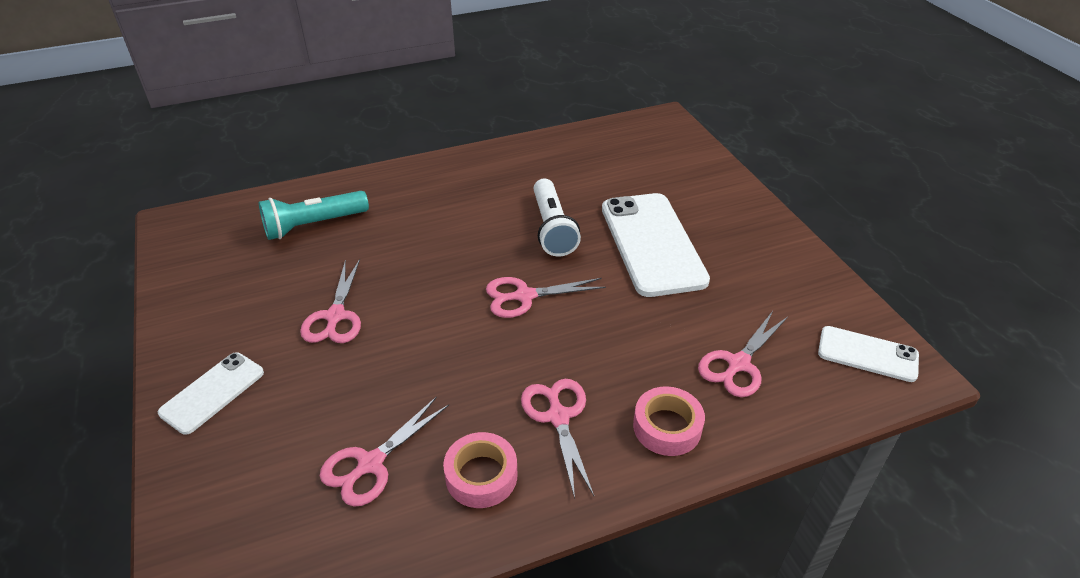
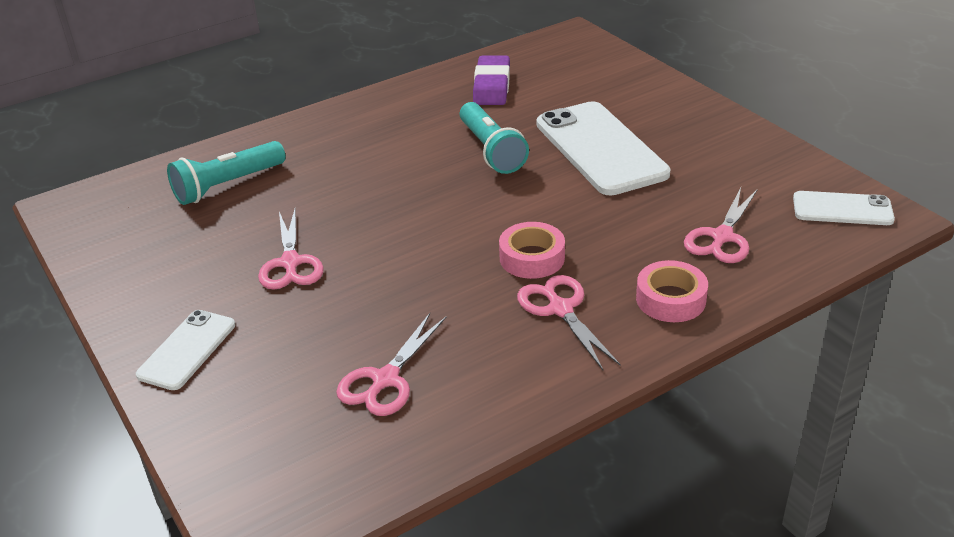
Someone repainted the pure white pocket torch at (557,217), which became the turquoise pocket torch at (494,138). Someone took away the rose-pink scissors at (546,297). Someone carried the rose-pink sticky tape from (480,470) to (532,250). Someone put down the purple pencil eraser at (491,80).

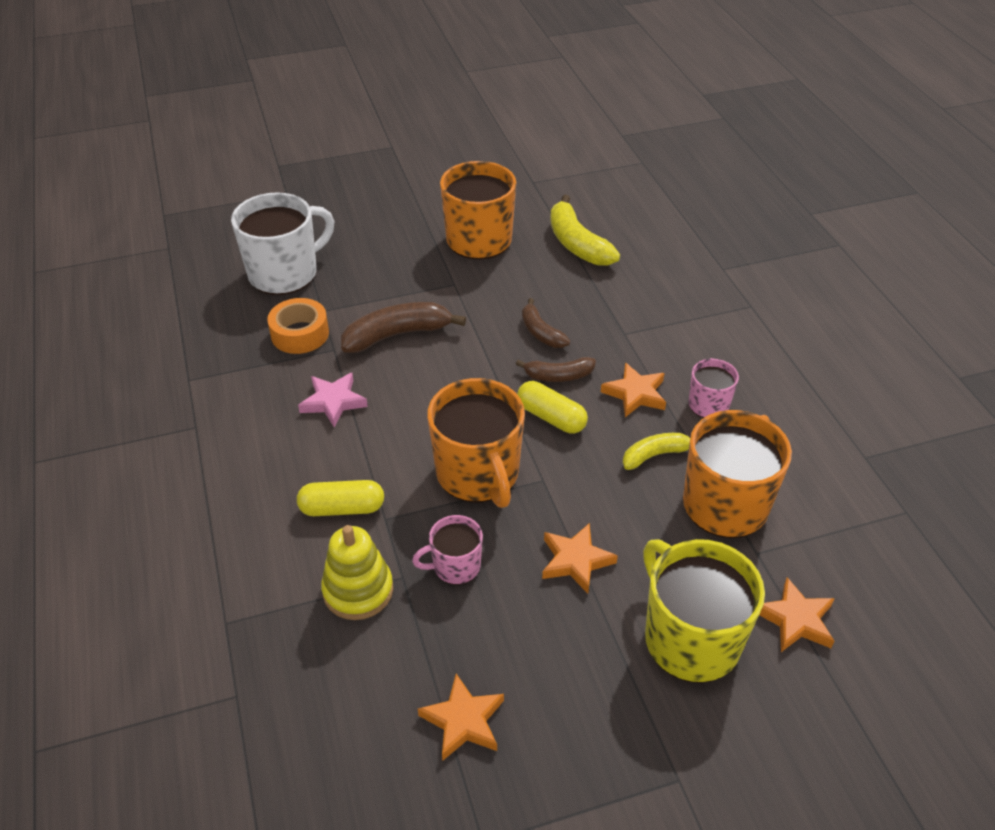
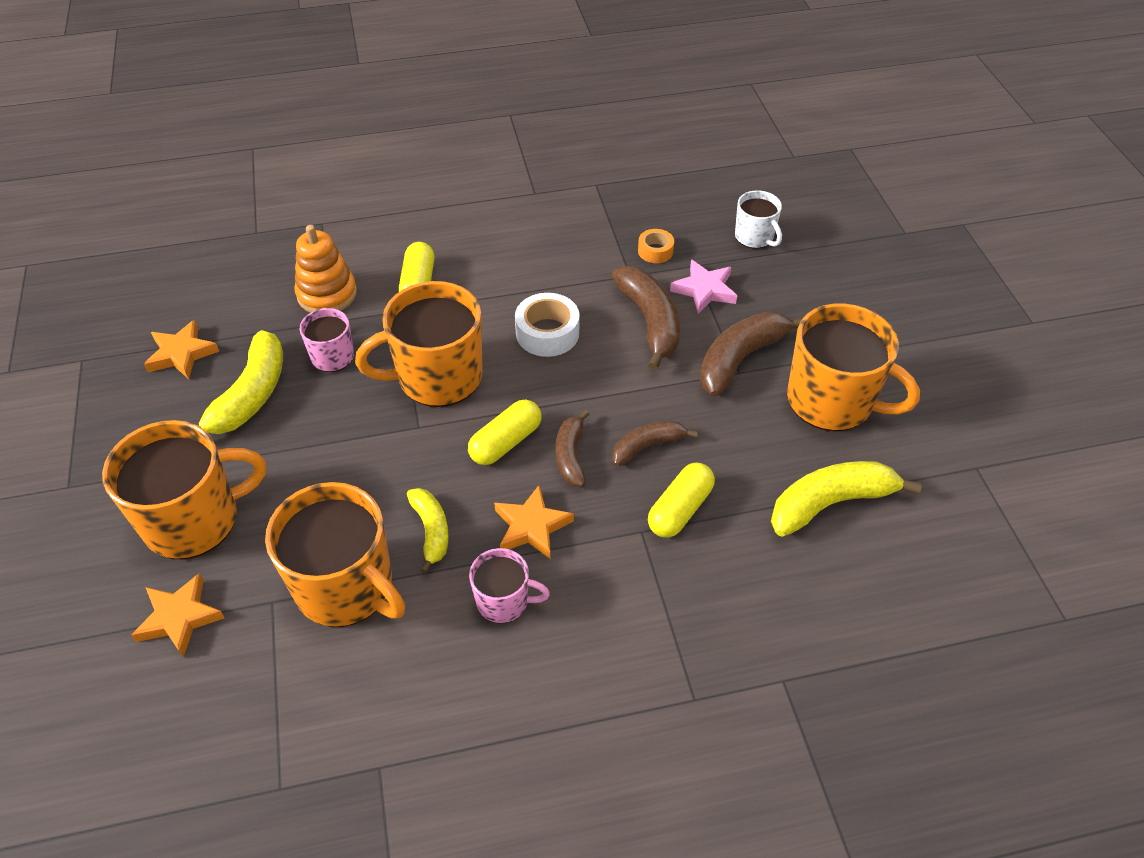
Someone scaled the pure white mug at (282,243) by 0.52. Someone scaled the bright orange sticky tape at (298,326) by 0.60. Someone carried the rose-pink star shape from (333,400) to (703,287). Someone took away the bright orange star shape at (580,558). Someone repainted the bright yellow ring stacker at (357,572), which became the bright orange ring stacker at (325,269). Someone repainted the bright yellow mug at (704,611), which became the bright orange mug at (184,489). Someone put down the pure white sticky tape at (547,325). Someone put down the russet toy banana at (751,354). Someone put down the bright yellow toy banana at (239,382). Someone put down the bright yellow pill at (681,500).

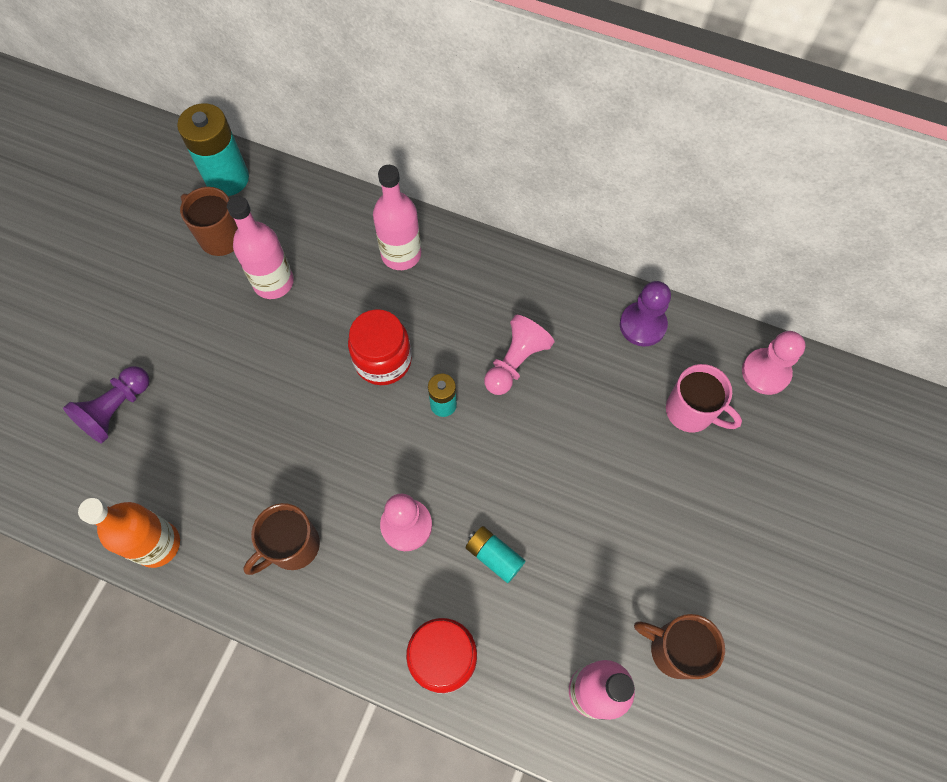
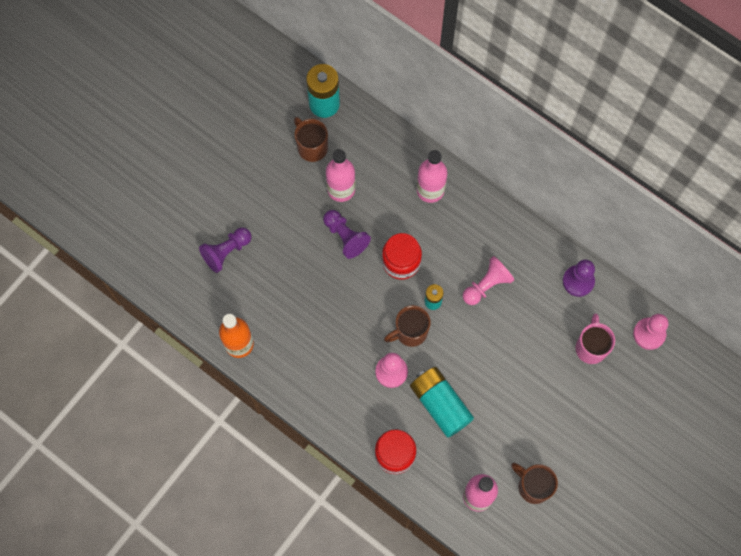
Someone rotated the rose-pink mug at (704,398) by 135 degrees counterclockwise. Someone carried the russet mug from (282,539) to (407,326). Someone scaled the turquoise AA battery at (495,554) by 1.87. Someone put down the purple game pawn at (347,234).

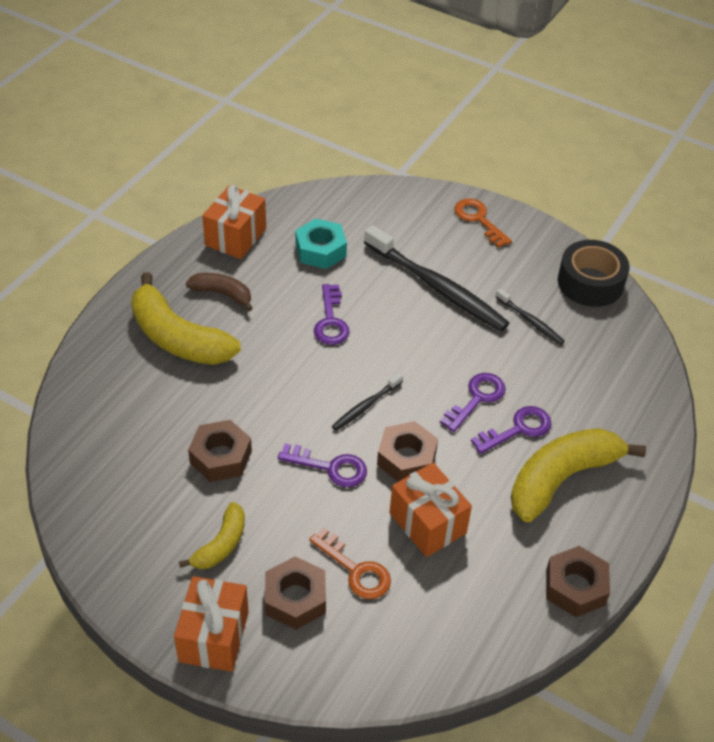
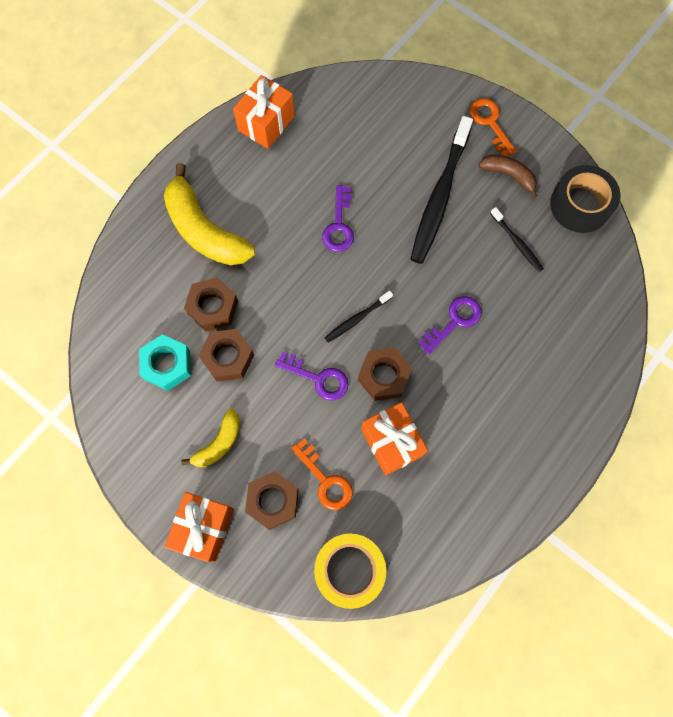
Someone carried the turquoise hex nut from (321,243) to (165,362). Someone rotated the ebony tooth brush at (436,278) by 60 degrees clockwise. Someone carried the russet toy banana from (219,292) to (508,176). Someone took away the purple latchkey at (511,430). Someone took away the bright yellow toy banana at (578,475). Someone carried the russet hex nut from (578,581) to (211,304). Someone put down the bright yellow sticky tape at (350,571).

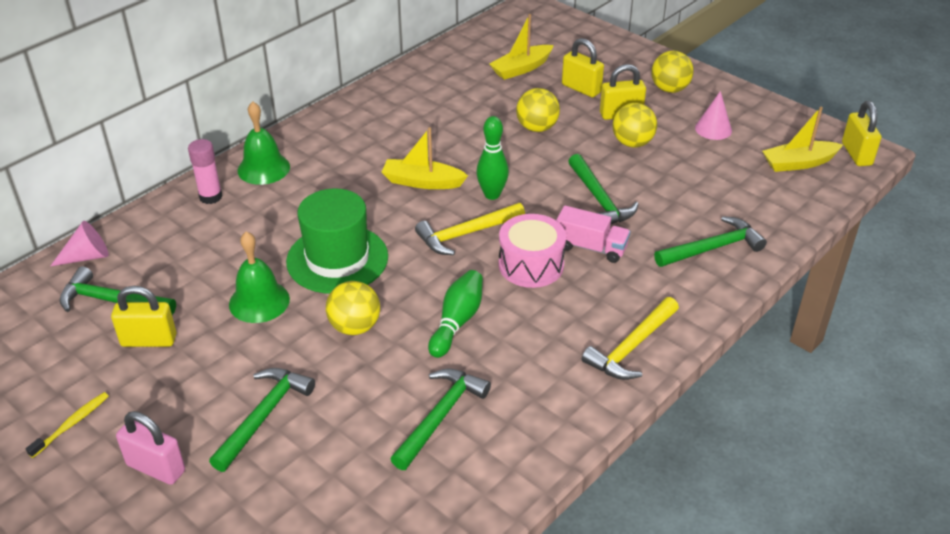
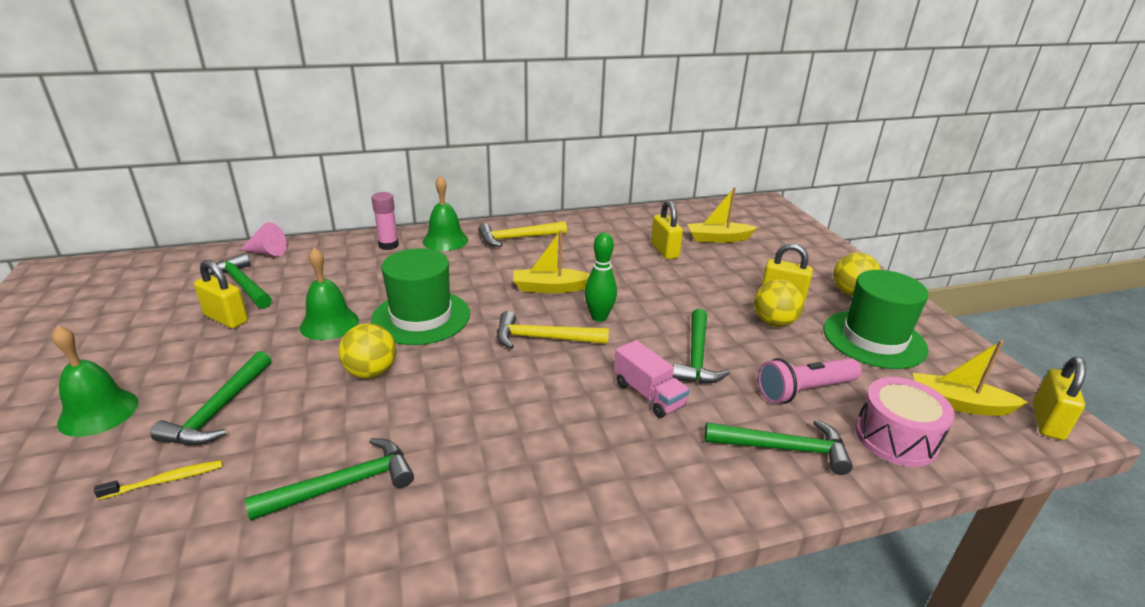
Someone carried the bright yellow padlock from (583,67) to (667,229). Someone took away the bright yellow ball at (538,110). Someone swapped the rose-pink solid cone at (713,115) for the leaf-green hat at (876,319). Someone rotated the bright yellow toy boat at (425,158) by 45 degrees counterclockwise. Someone carried the rose-pink toy drum from (532,251) to (905,422). Someone took away the leaf-green tenpin at (455,314). Someone carried the bright yellow hammer from (630,338) to (522,234). Someone rotated the leaf-green hammer at (262,420) by 135 degrees clockwise. Someone carried the bright yellow tooth brush from (67,425) to (158,480). Someone swapped the rose-pink padlock at (150,448) for the leaf-green bell at (95,381). Someone put down the rose-pink pocket torch at (809,381).

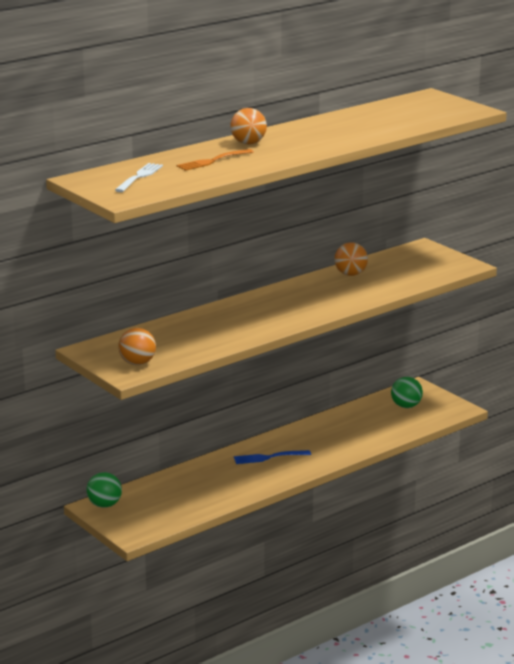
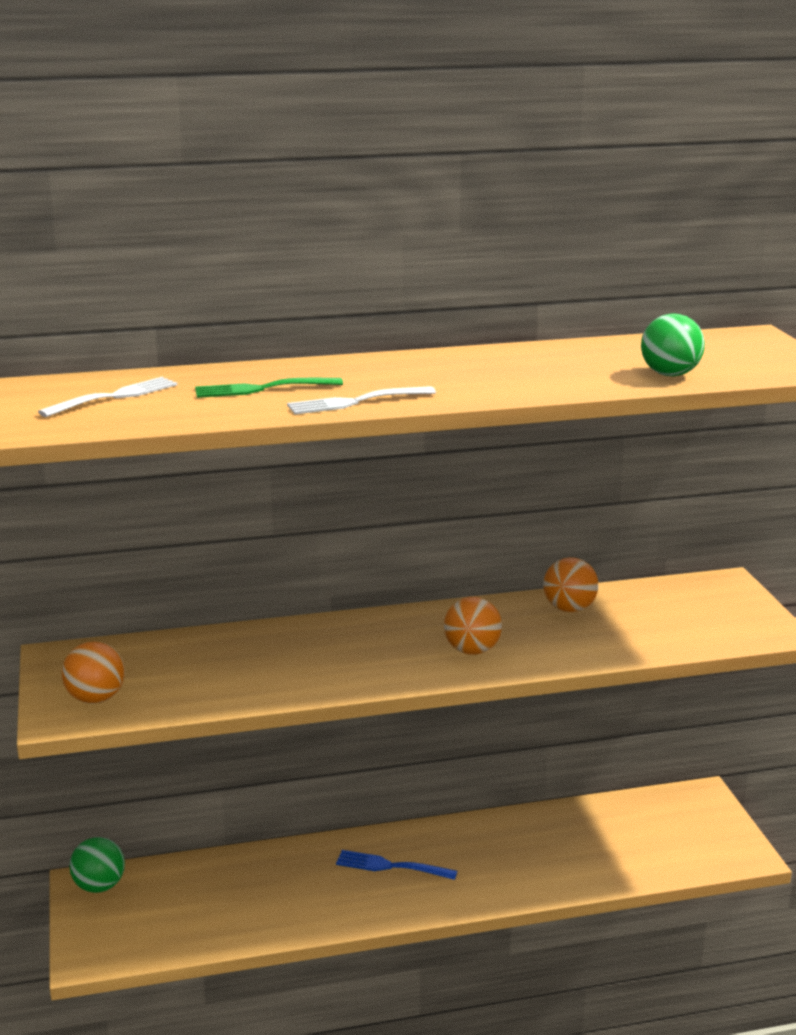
Someone carried the bright orange ball from (248,126) to (473,626). Someone repainted the bright orange fork at (215,160), which became the leaf-green fork at (269,388). Someone carried the leaf-green ball from (407,392) to (673,345). Someone put down the pure white fork at (361,400).

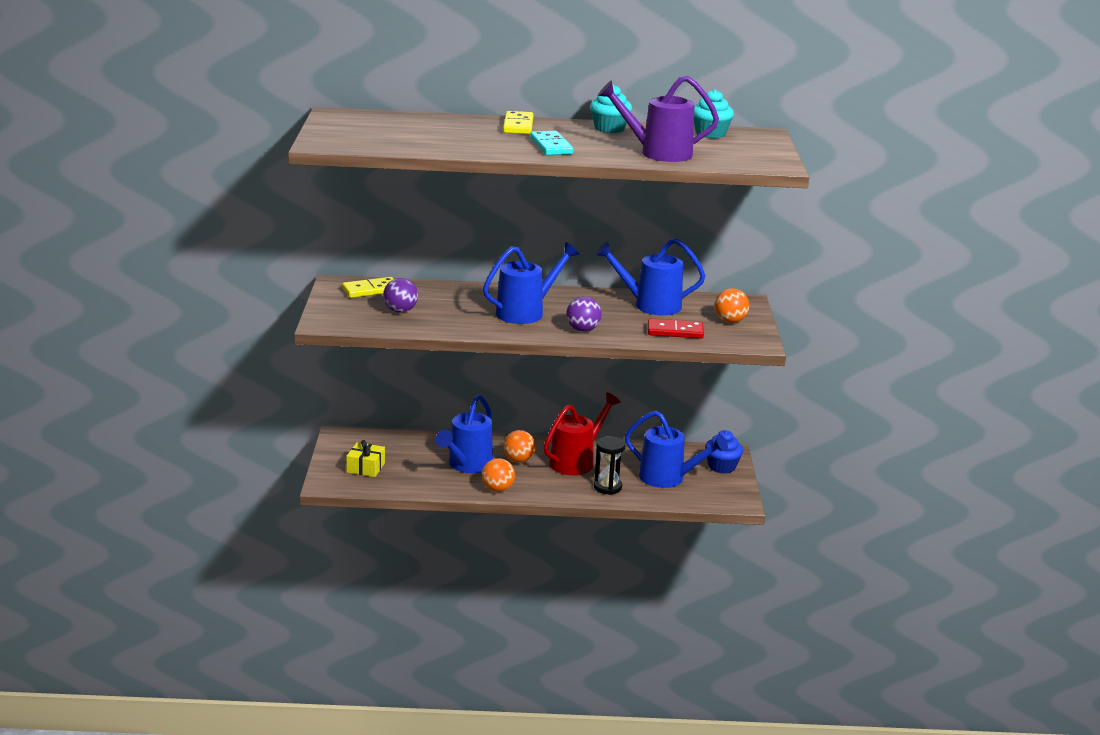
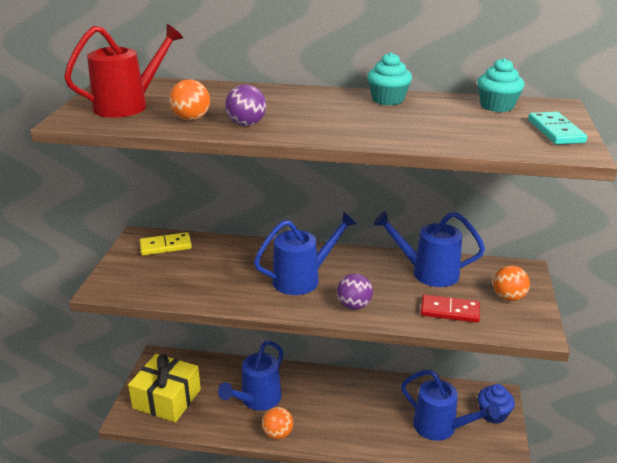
Someone took away the purple watering can at (658,119). Someone took away the bright yellow domino tile at (518,122). Someone carried the turquoise domino tile from (551,143) to (557,128). Someone carried the purple ball from (400,295) to (245,105). Someone carried the crimson watering can from (582,433) to (123,71). Someone carried the bright orange ball from (519,446) to (189,99). Someone took away the ebony sandglass at (609,465). Someone scaled the bright yellow present at (365,458) by 1.86.

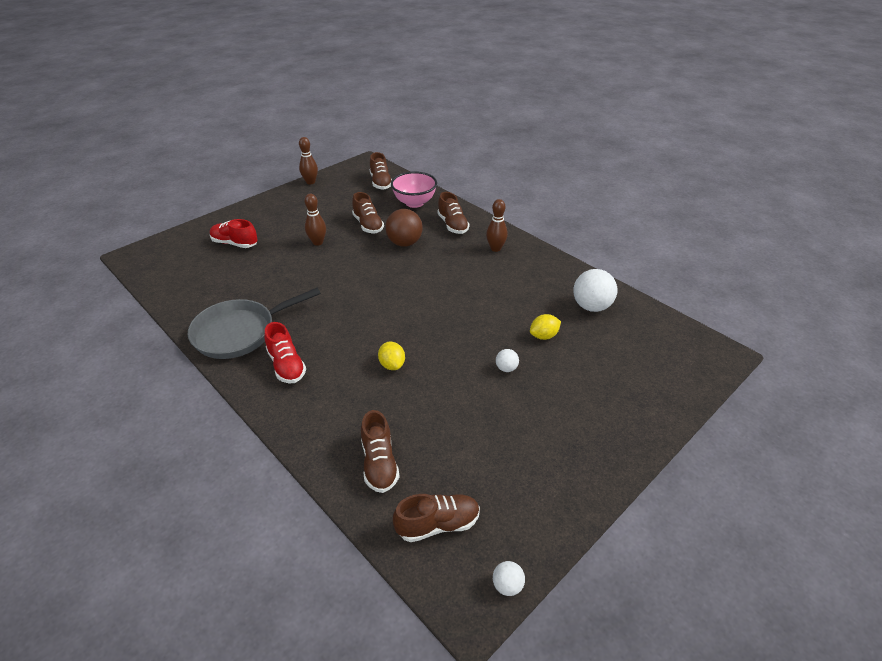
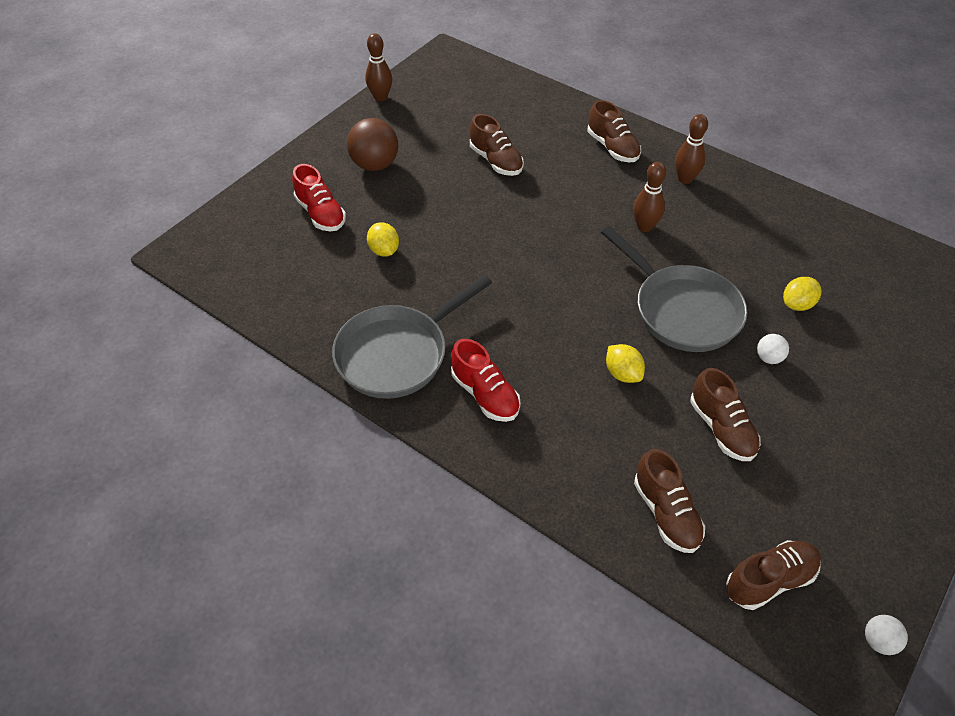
Someone carried the russet shoe from (381,171) to (725,414). Someone took away the rose-pink deep dish at (414,189). Someone carried the russet tenpin from (315,219) to (649,197). Someone carried the russet ball from (404,228) to (372,144). Someone rotated the crimson shoe at (234,233) by 135 degrees counterclockwise. Someone took away the pure white ball at (595,290). Someone put down the bright yellow lemon at (383,239). Someone put down the ash-grey pan at (674,289).

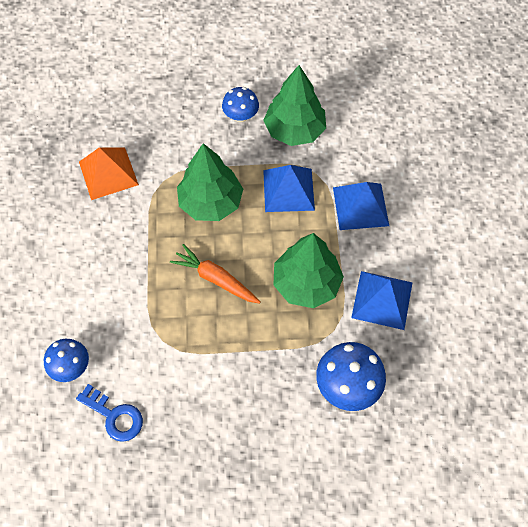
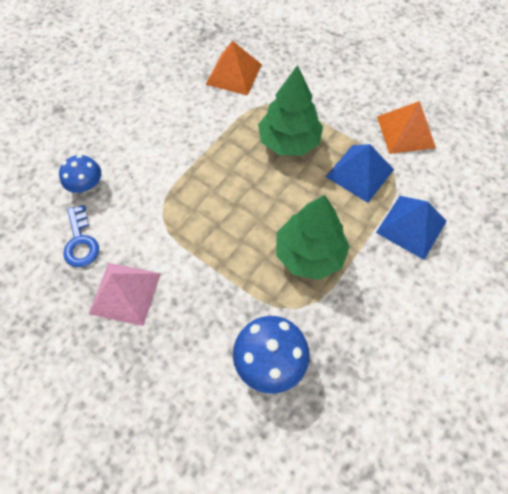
Someone swapped the leaf-green toy tree at (294,105) for the bright orange pyramid shape at (406,127). Someone took away the cobalt fungus at (240,104). Someone took away the bright orange carrot at (215,274). Someone took away the cobalt pyramid shape at (382,300). Someone put down the rose-pink pyramid shape at (125,294).

